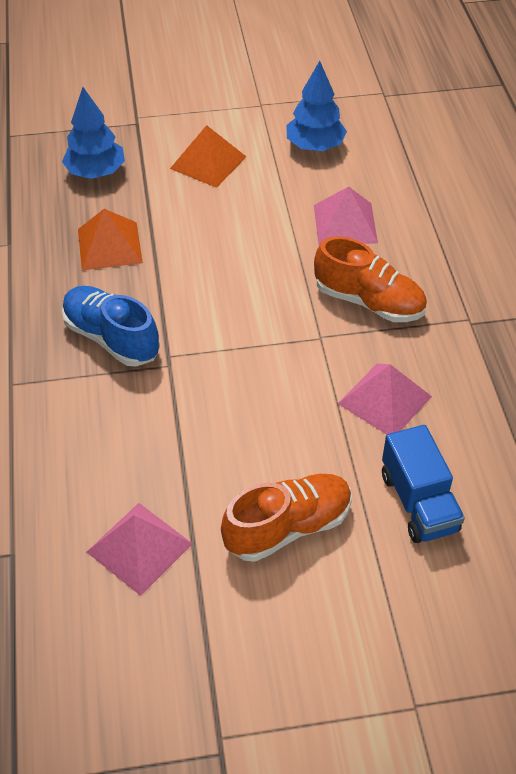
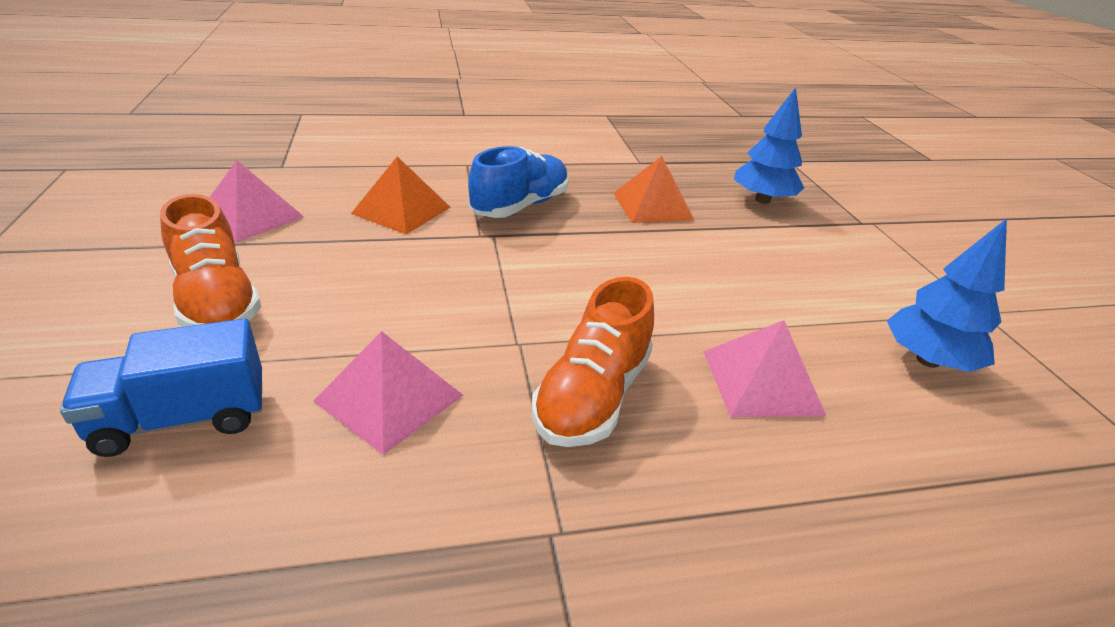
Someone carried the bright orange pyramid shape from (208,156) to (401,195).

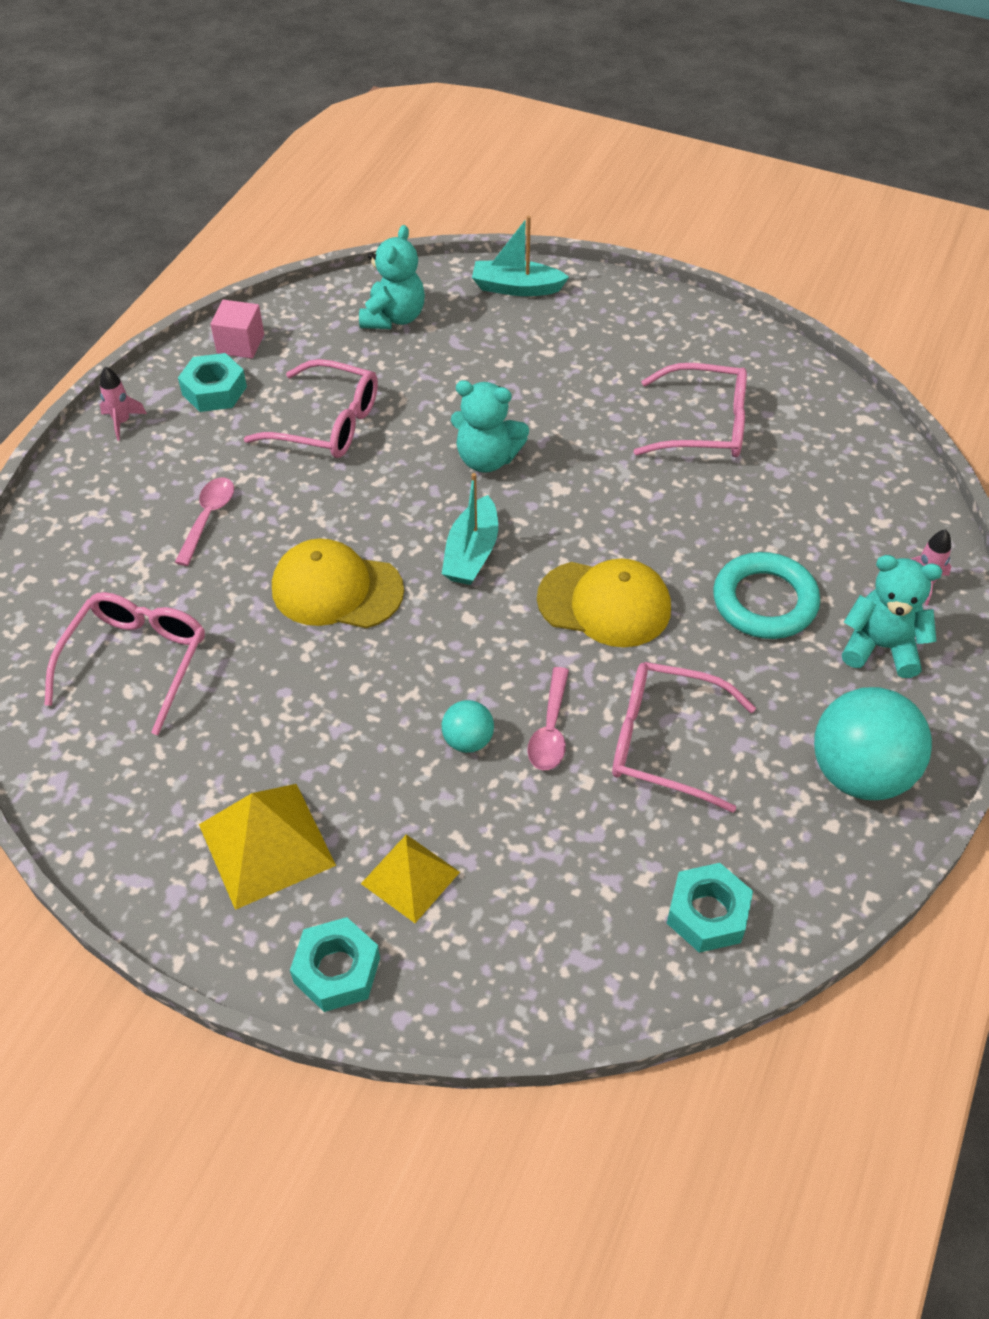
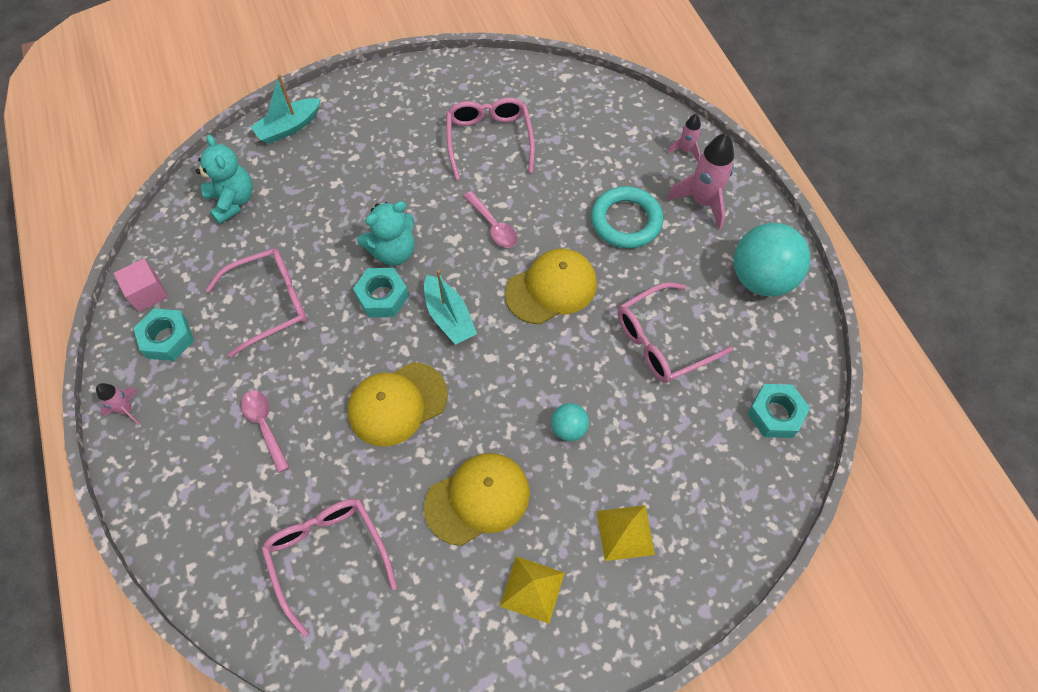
Someone rotated the rose-pink spectacles at (690,410) by 60 degrees counterclockwise. Someone swapped the turquoise teddy bear at (892,616) for the rose-pink rocket at (700,181). Someone carried the rose-pink tablespoon from (548,718) to (490,219). Someone scaled the bright yellow pyramid shape at (267,847) by 0.66. Someone carried the turquoise hex nut from (335,964) to (381,292). Someone put down the bright yellow cap at (477,499).

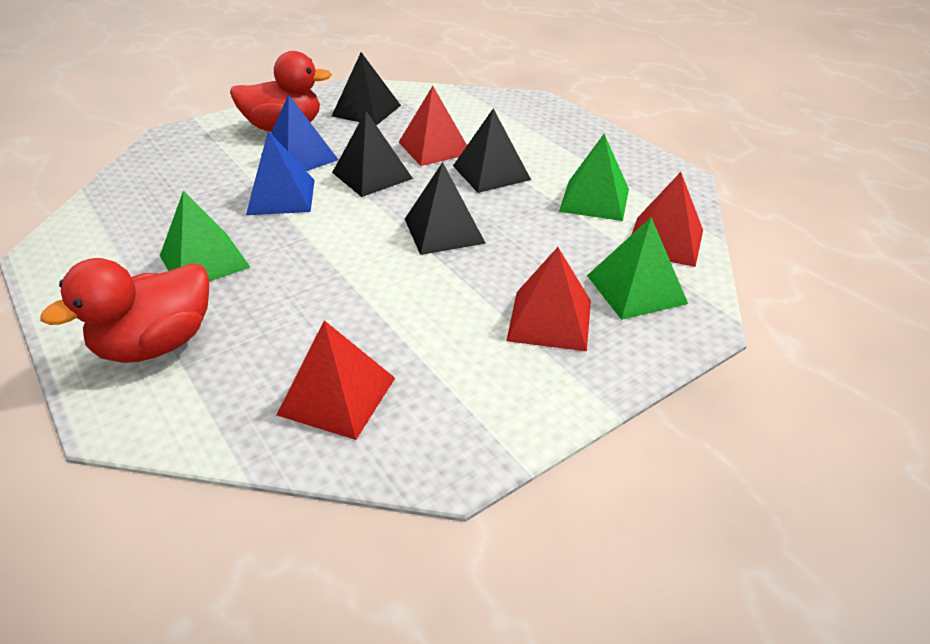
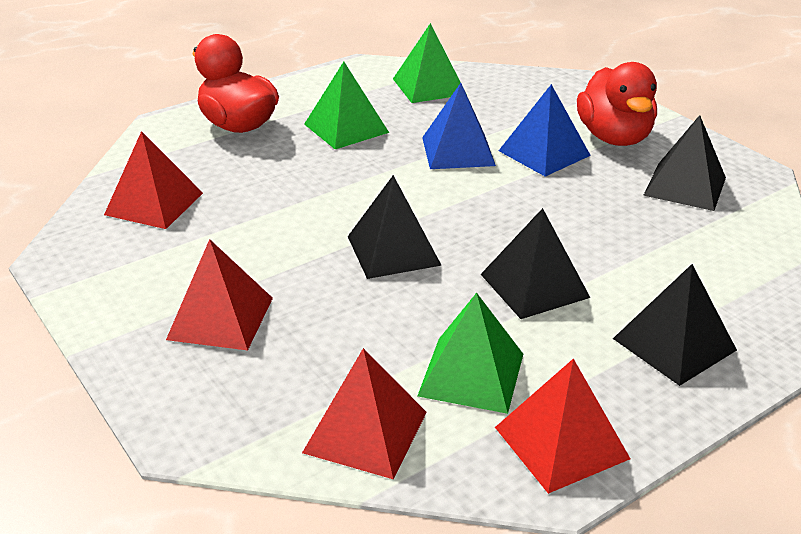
Someone carried the crimson pyramid shape from (433,126) to (562,426). Someone carried the ebony pyramid shape from (372,154) to (675,325). Someone carried the leaf-green pyramid shape from (637,268) to (427,63).

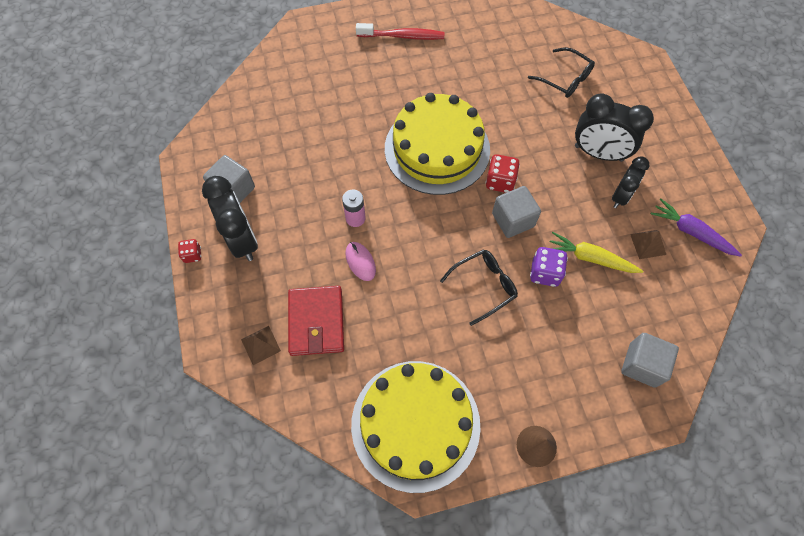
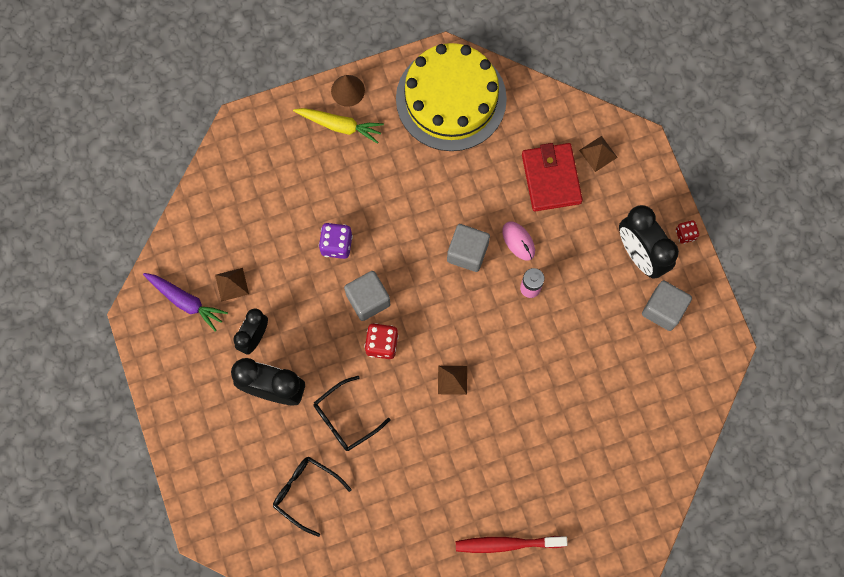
Someone swapped the bright yellow layer cake at (437,144) for the russet pyramid shape at (452,380). Someone carried the bright yellow carrot from (596,252) to (338,126). Someone carried the ebony spectacles from (479,287) to (351,413). Someone carried the ash-grey cube from (650,360) to (468,248).

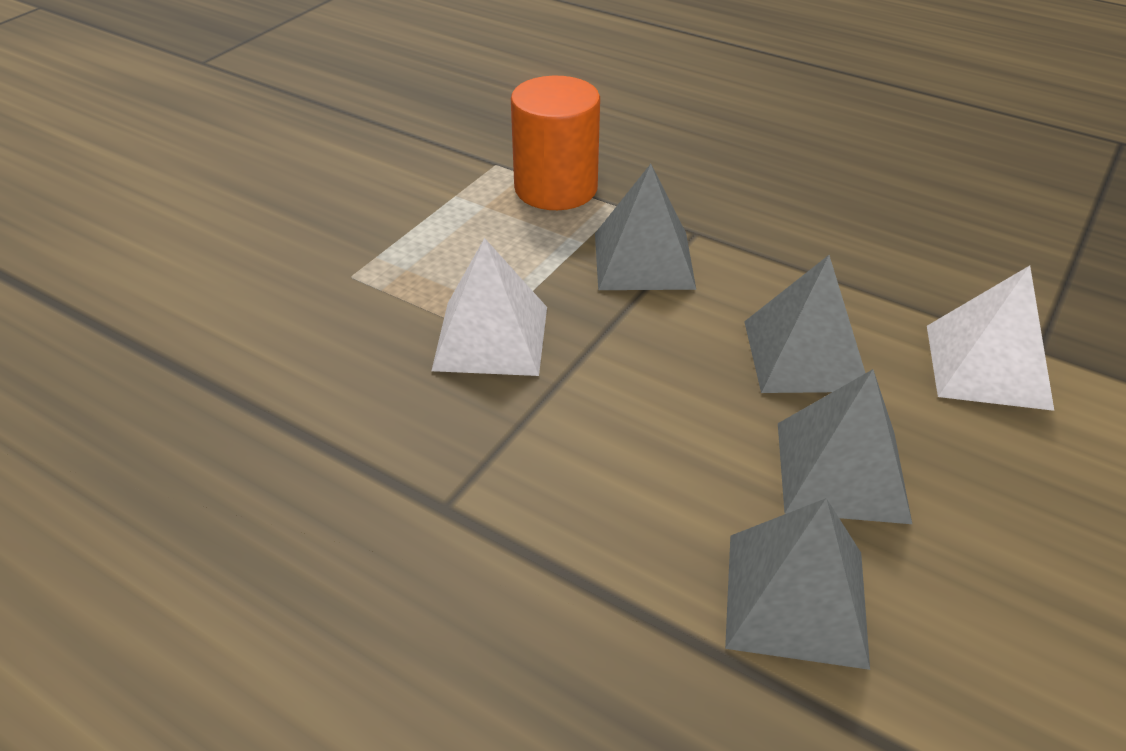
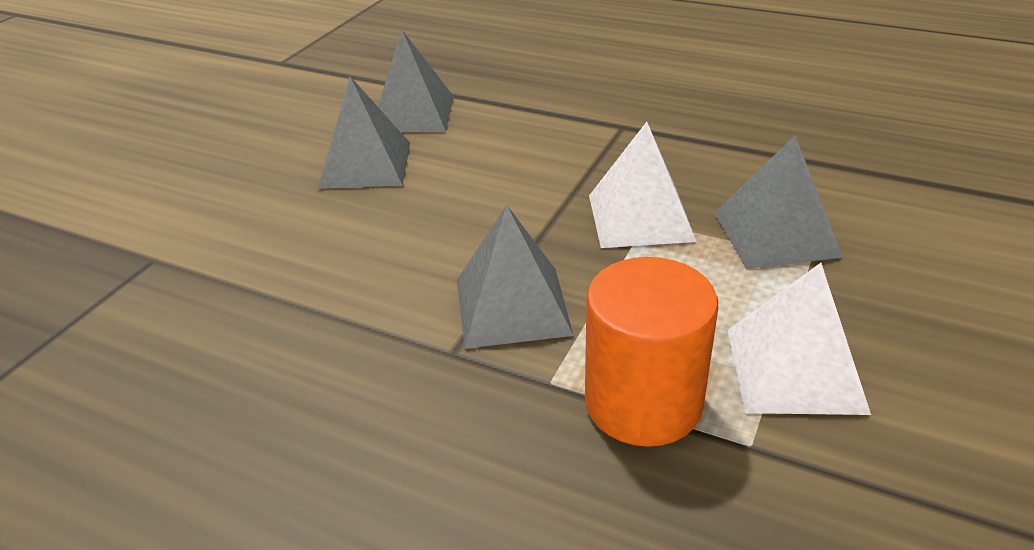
Someone carried the ash-grey pyramid shape from (804,324) to (779,202). Someone carried the pure white pyramid shape from (990,338) to (799,339).

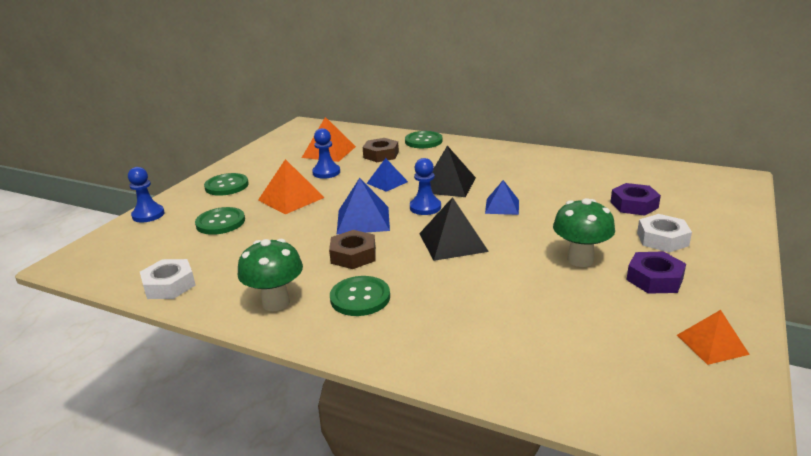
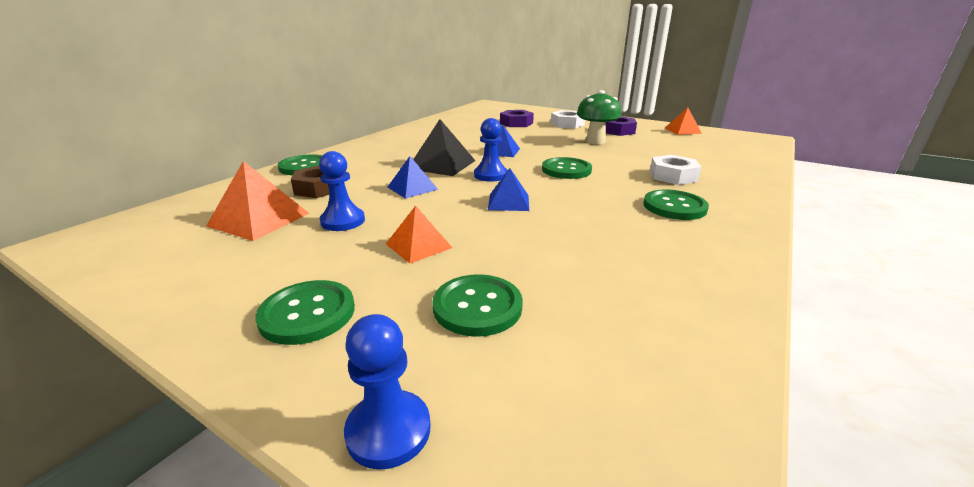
Someone scaled the bright orange pyramid shape at (291,186) by 0.65. Someone scaled the cobalt pyramid shape at (363,206) by 0.65. Someone swapped the ebony pyramid shape at (454,229) for the leaf-green button at (567,168). Someone took away the russet hex nut at (352,249). Someone took away the leaf-green fungus at (270,275). Someone carried the pure white hex nut from (167,279) to (675,170).

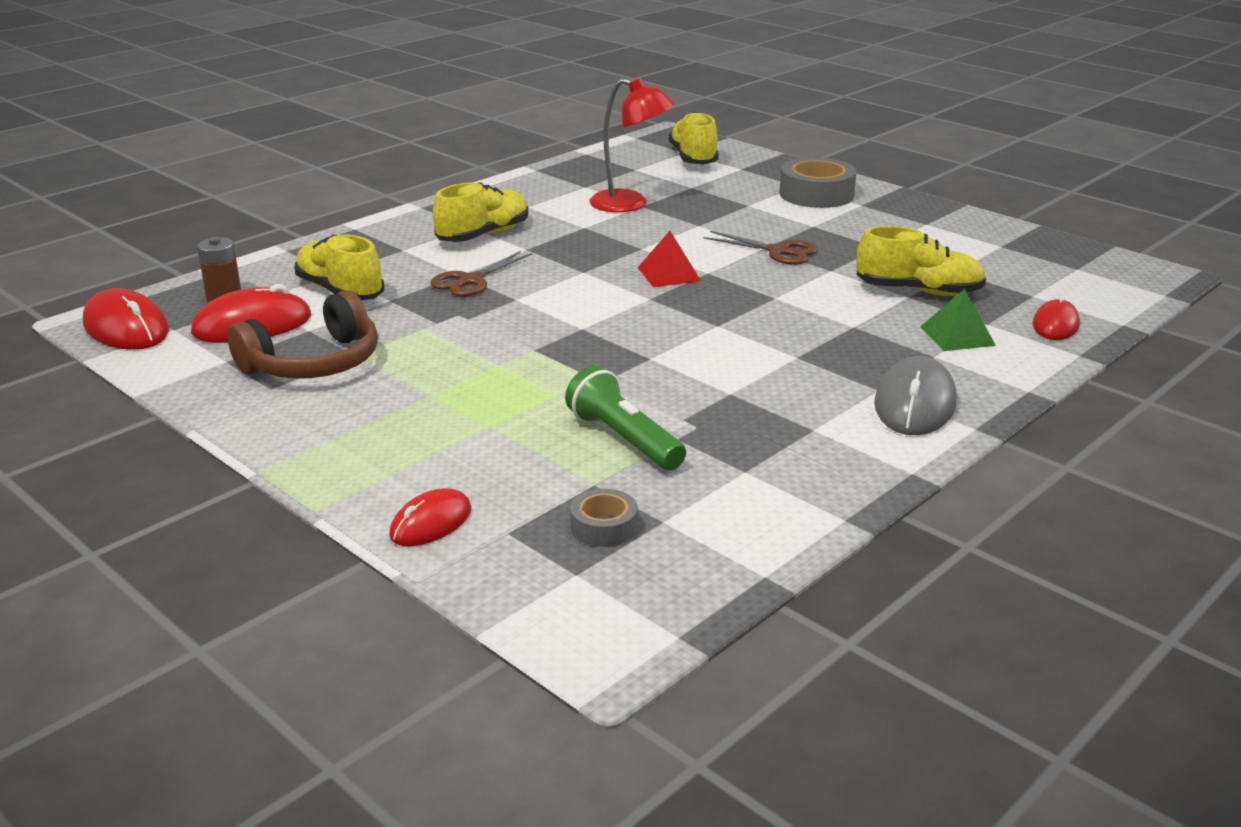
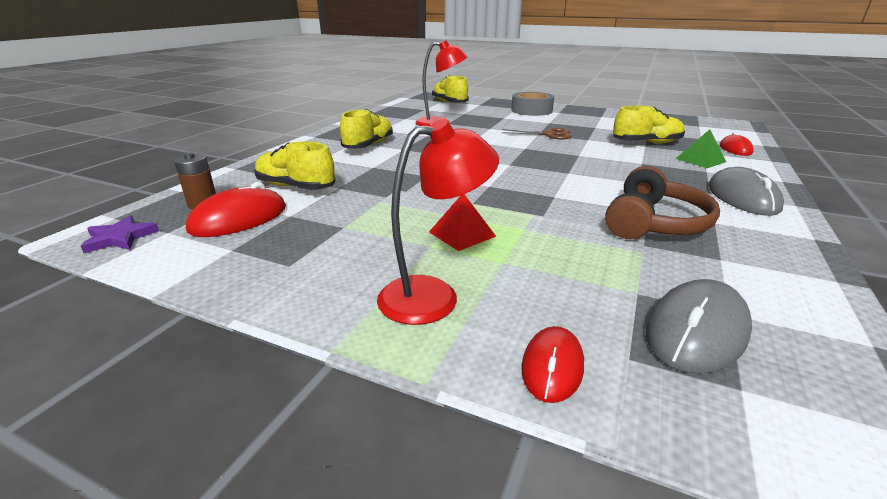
Someone carried the crimson pyramid shape from (669,259) to (462,222). Someone took away the russet scissors at (481,274). Someone swapped the crimson mouse at (126,319) for the purple star shape at (120,234). Someone carried the russet headset from (302,334) to (662,202). Someone took away the leaf-green pocket torch at (625,418). Someone swapped the ash-grey sticky tape at (604,518) for the ash-grey mouse at (699,326). Someone put down the crimson reading lamp at (438,222).

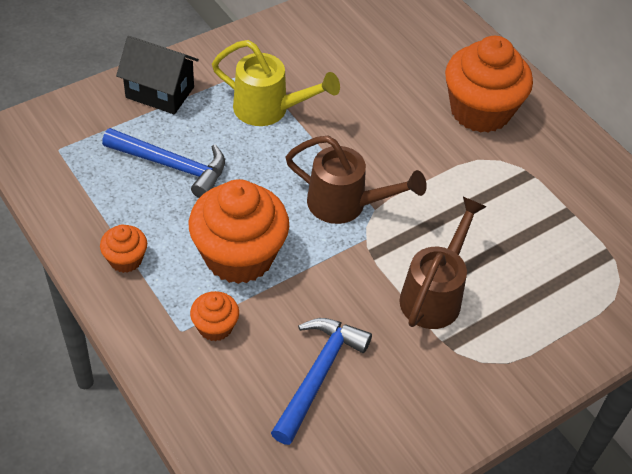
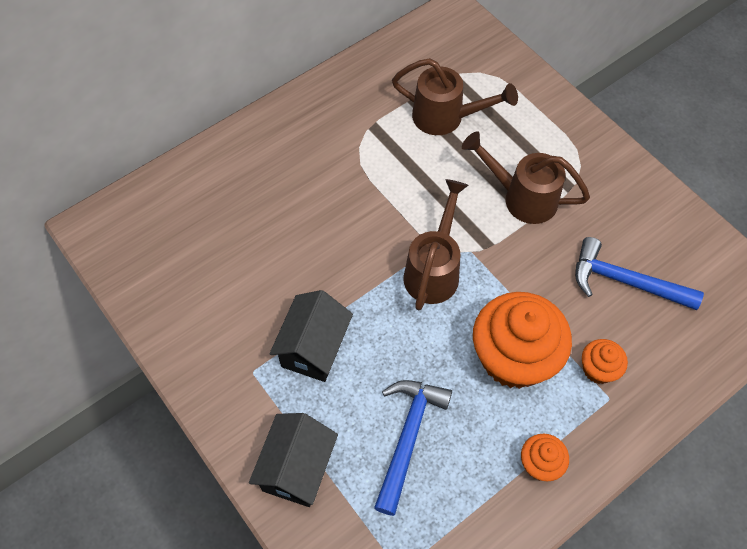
Someone took away the bright orange fairy cake at (489,84). Someone swapped the bright yellow watering can at (276,83) for the ebony toy house at (311,336). Someone put down the russet watering can at (455,96).

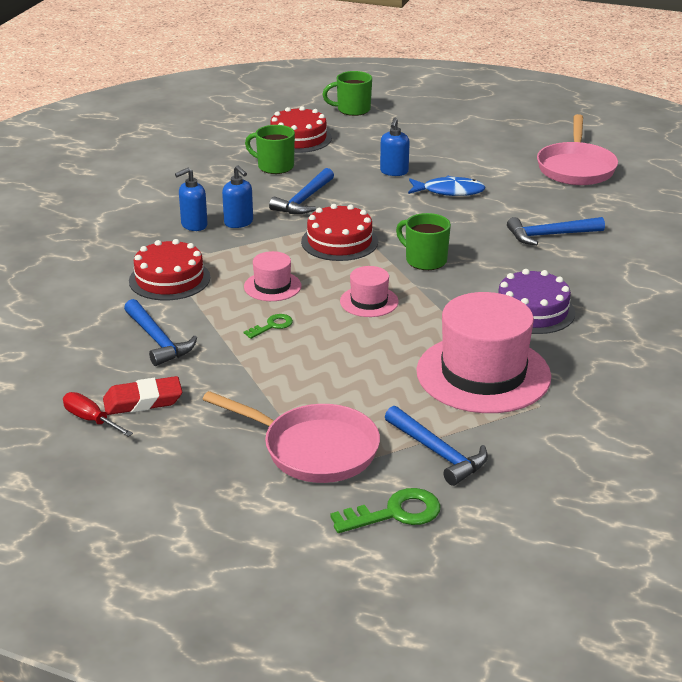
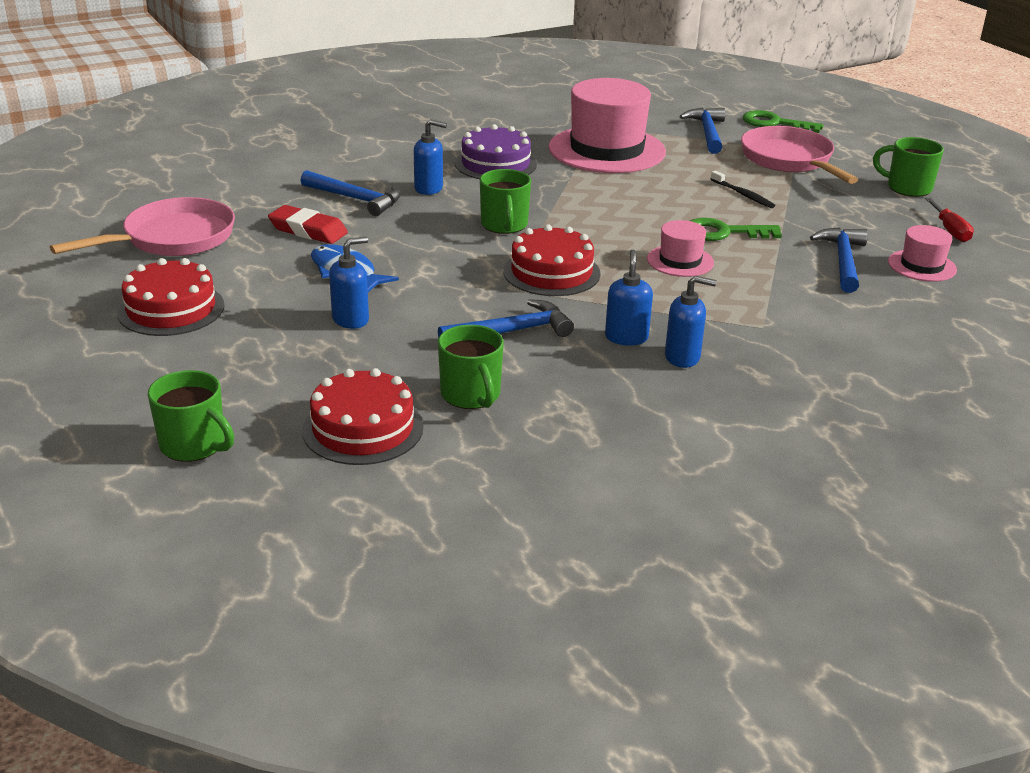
Someone carried the crimson layer cake from (169,269) to (171,297). Someone carried the rose-pink hat from (369,291) to (922,253). Someone scaled the leaf-green latchkey at (268,326) by 1.68. Someone carried the crimson pencil eraser from (142,395) to (308,224). Someone put down the cobalt soap pump at (430,157). Someone put down the leaf-green mug at (908,167). Someone put down the ebony tooth brush at (743,189).

